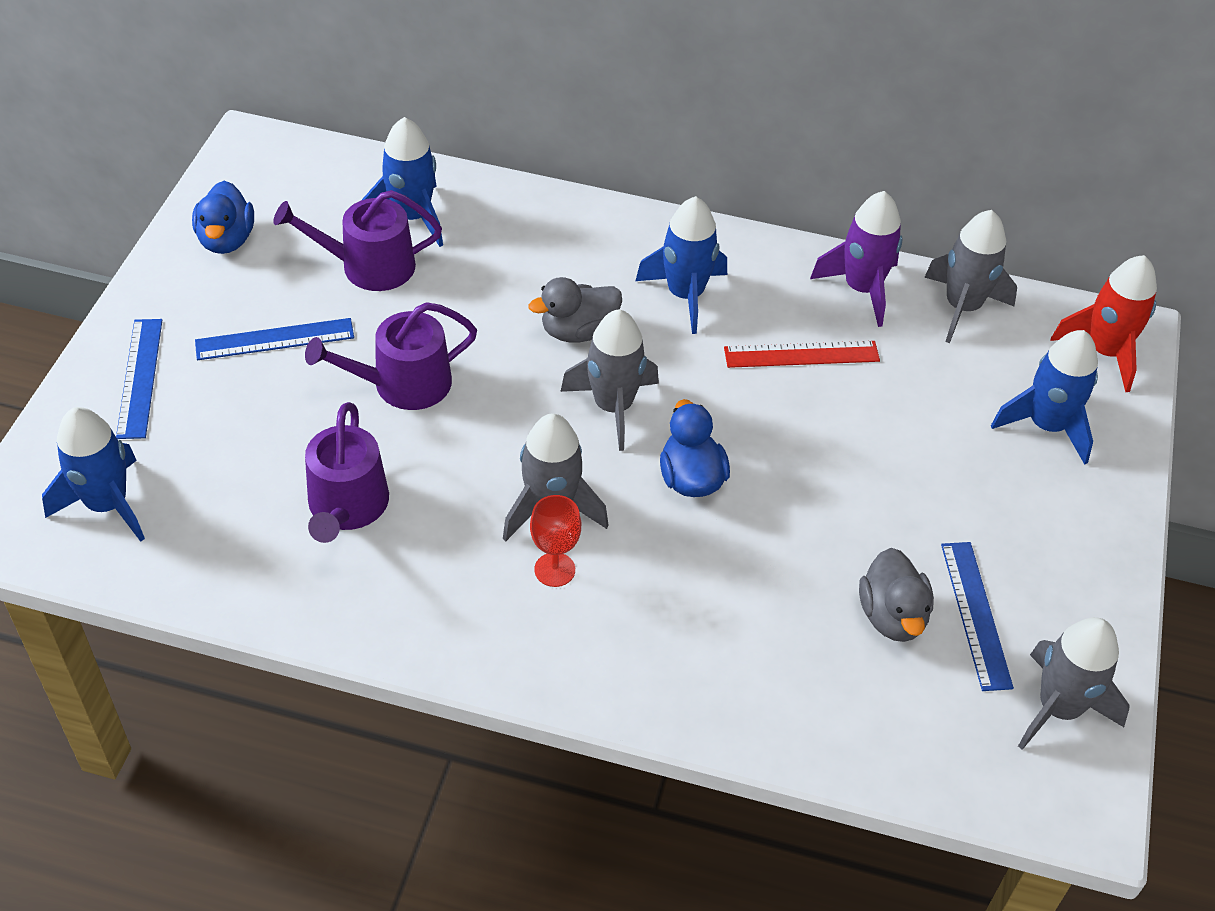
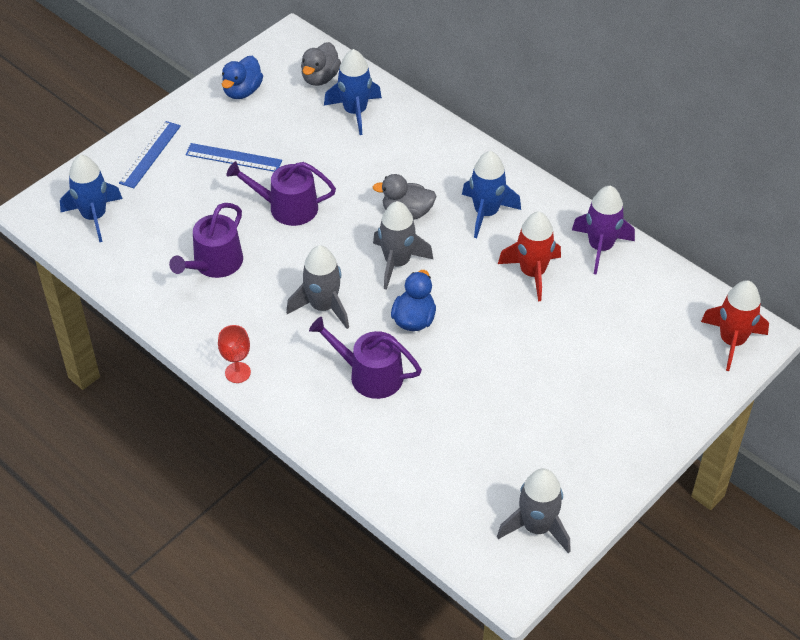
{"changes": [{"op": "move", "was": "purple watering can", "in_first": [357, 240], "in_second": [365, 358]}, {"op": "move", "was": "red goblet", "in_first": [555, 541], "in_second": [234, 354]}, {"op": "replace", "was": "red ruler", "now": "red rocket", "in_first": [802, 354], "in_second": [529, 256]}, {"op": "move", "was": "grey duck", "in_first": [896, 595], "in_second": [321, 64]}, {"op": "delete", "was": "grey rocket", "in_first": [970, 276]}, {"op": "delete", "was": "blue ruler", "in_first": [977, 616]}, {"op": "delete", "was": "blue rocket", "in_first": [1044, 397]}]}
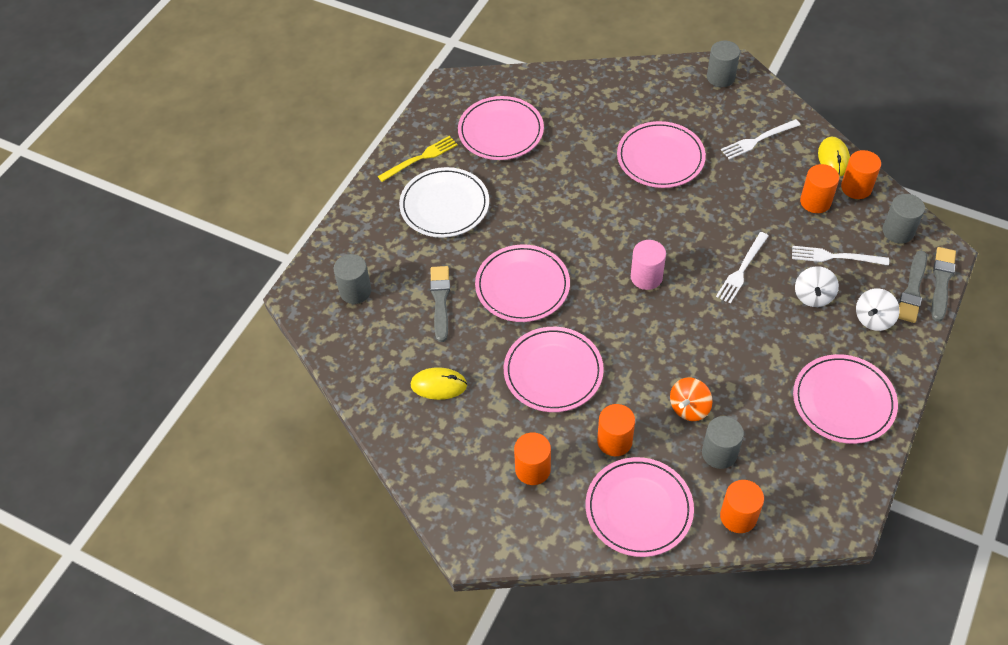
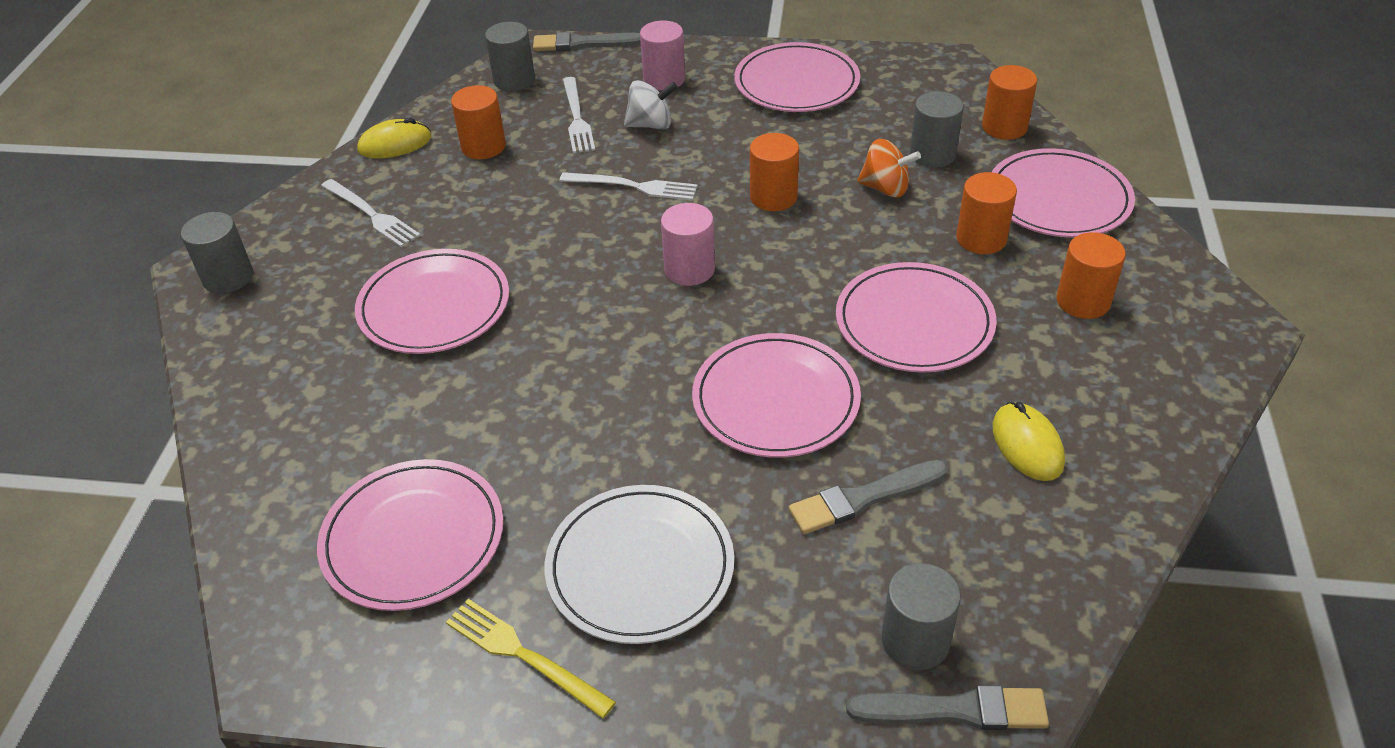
{"changes": [{"op": "move", "was": "orange cylinder", "in_first": [861, 174], "in_second": [774, 172]}, {"op": "replace", "was": "white spinning top", "now": "pink cylinder", "in_first": [878, 309], "in_second": [662, 56]}, {"op": "move", "was": "grey brush", "in_first": [912, 286], "in_second": [947, 707]}]}
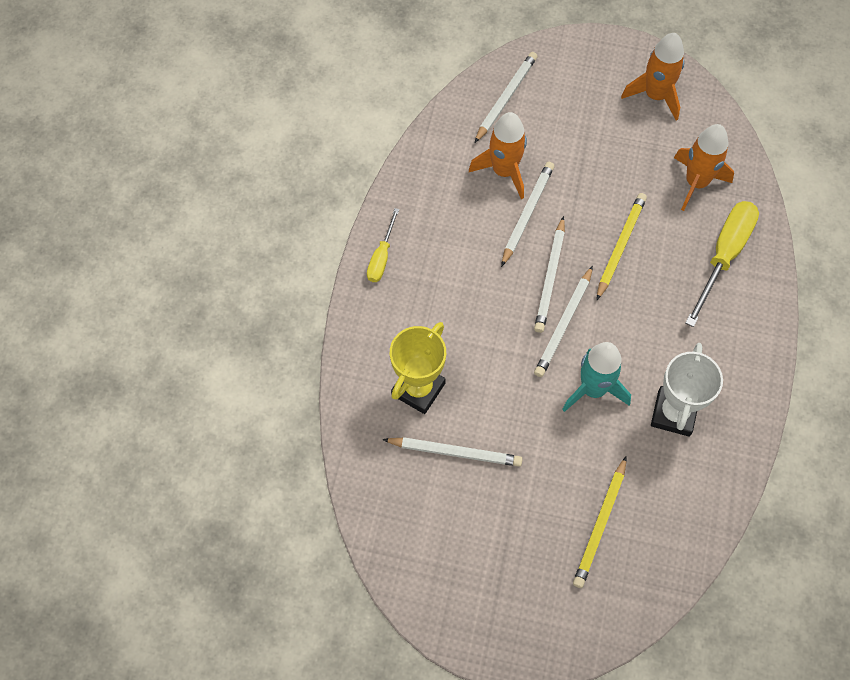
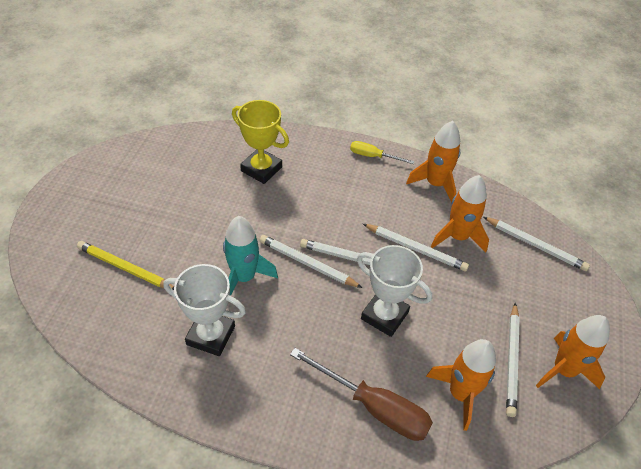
{"changes": [{"op": "move", "was": "white pencil", "in_first": [452, 452], "in_second": [513, 360]}, {"op": "replace", "was": "yellow pencil", "now": "white trophy", "in_first": [621, 247], "in_second": [394, 291]}, {"op": "recolor", "was": "yellow screwdriver", "now": "brown screwdriver", "in_first": [722, 264], "in_second": [361, 394]}, {"op": "insert", "now": "orange rocket", "in_second": [433, 162]}]}
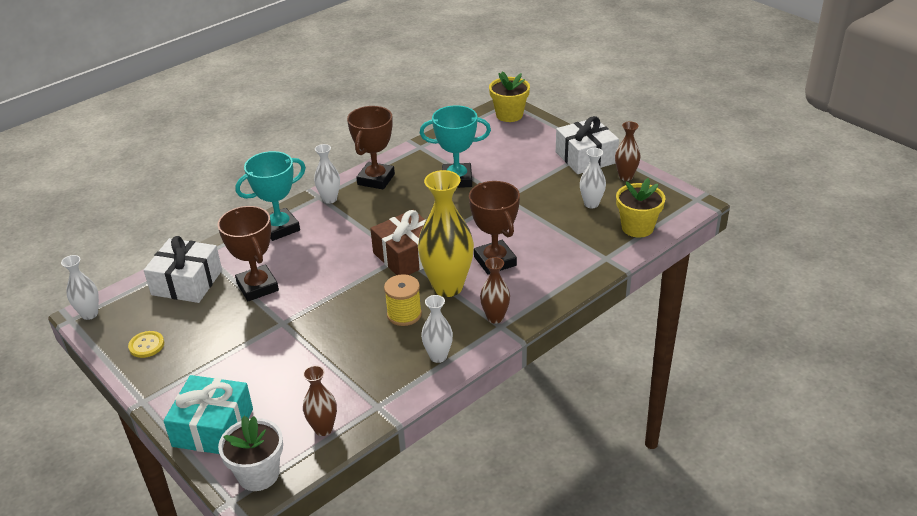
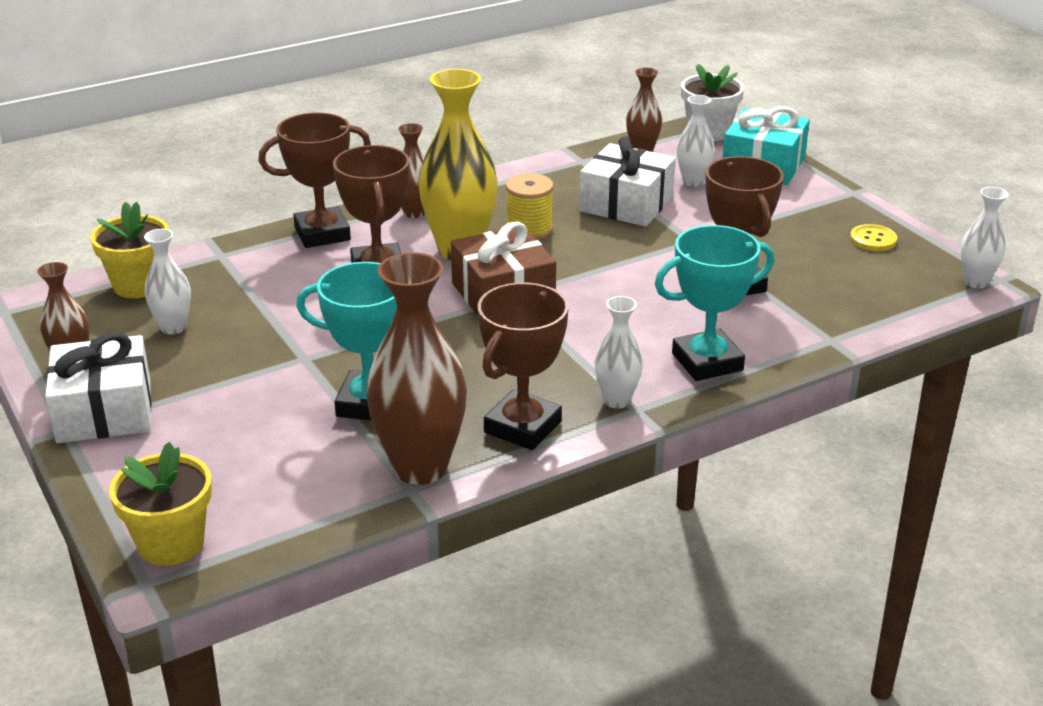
{"changes": [{"op": "move", "was": "white gift", "in_first": [183, 269], "in_second": [627, 181]}, {"op": "move", "was": "white vase", "in_first": [437, 329], "in_second": [696, 141]}, {"op": "insert", "now": "brown trophy", "in_second": [314, 180]}, {"op": "insert", "now": "brown vase", "in_second": [416, 368]}]}
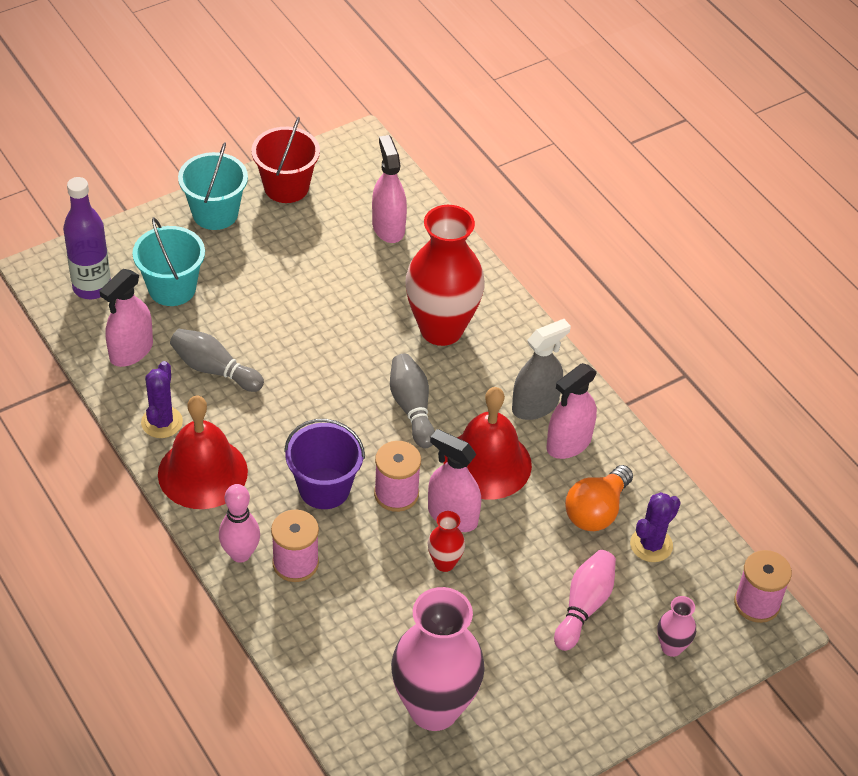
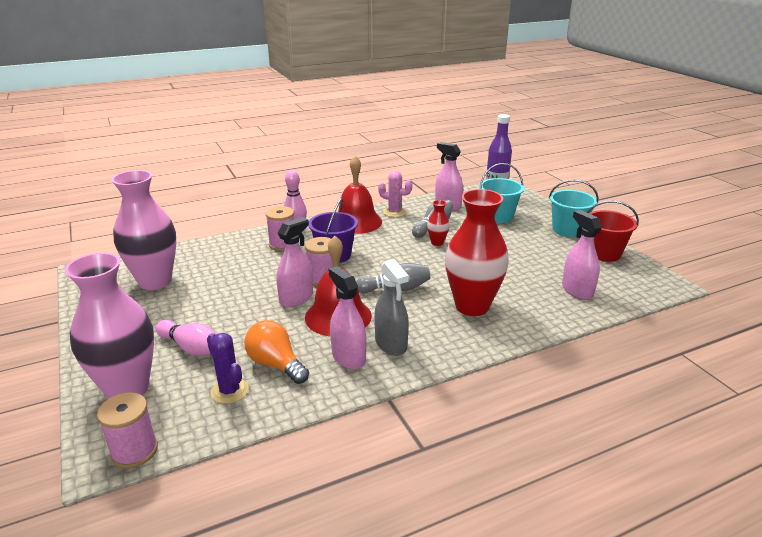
{"changes": [{"op": "recolor", "was": "purple cactus", "now": "pink cactus", "in_first": [162, 399], "in_second": [395, 194]}, {"op": "rotate", "was": "pink spray bottle", "in_first": [389, 189], "in_second": [582, 255], "clockwise": -105}, {"op": "move", "was": "red vase", "in_first": [446, 541], "in_second": [438, 223]}, {"op": "resize", "was": "pink vase", "in_first": [676, 626], "in_second": [109, 326], "ratio": 2.28}]}
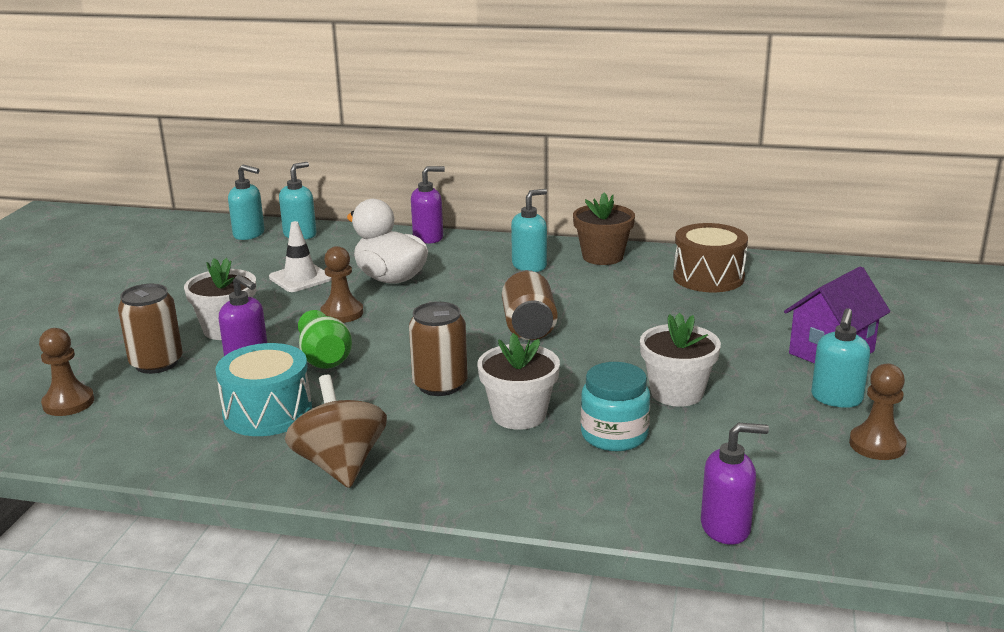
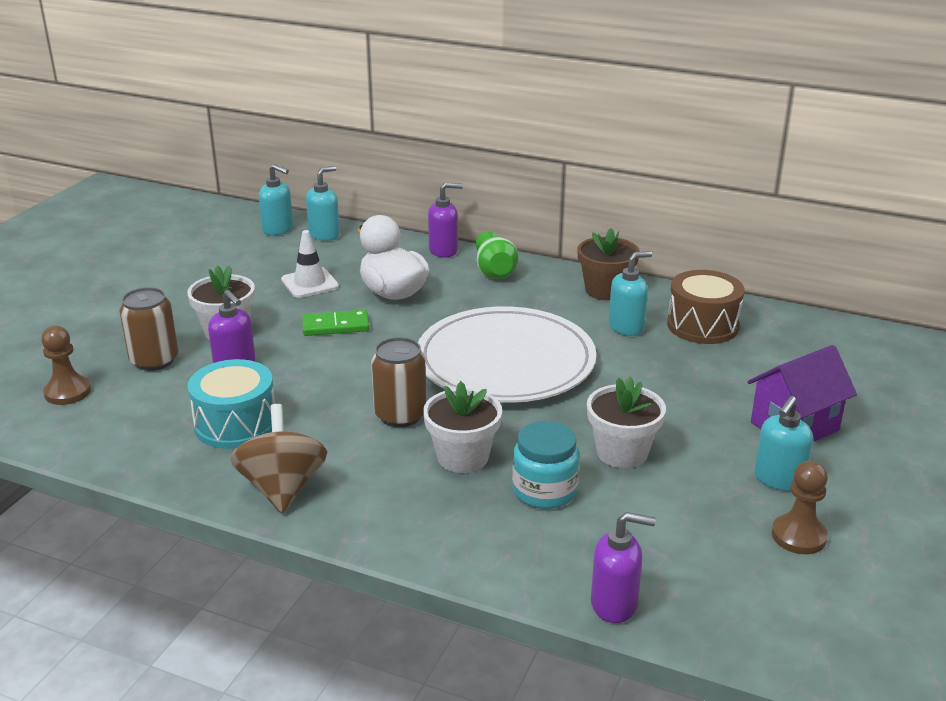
{"changes": [{"op": "move", "was": "green vase", "in_first": [325, 339], "in_second": [497, 255]}, {"op": "replace", "was": "brown pawn", "now": "green domino", "in_first": [341, 284], "in_second": [336, 323]}, {"op": "replace", "was": "brown can", "now": "white plate", "in_first": [529, 305], "in_second": [507, 354]}, {"op": "move", "was": "turquoise soap dispenser", "in_first": [529, 230], "in_second": [630, 293]}]}
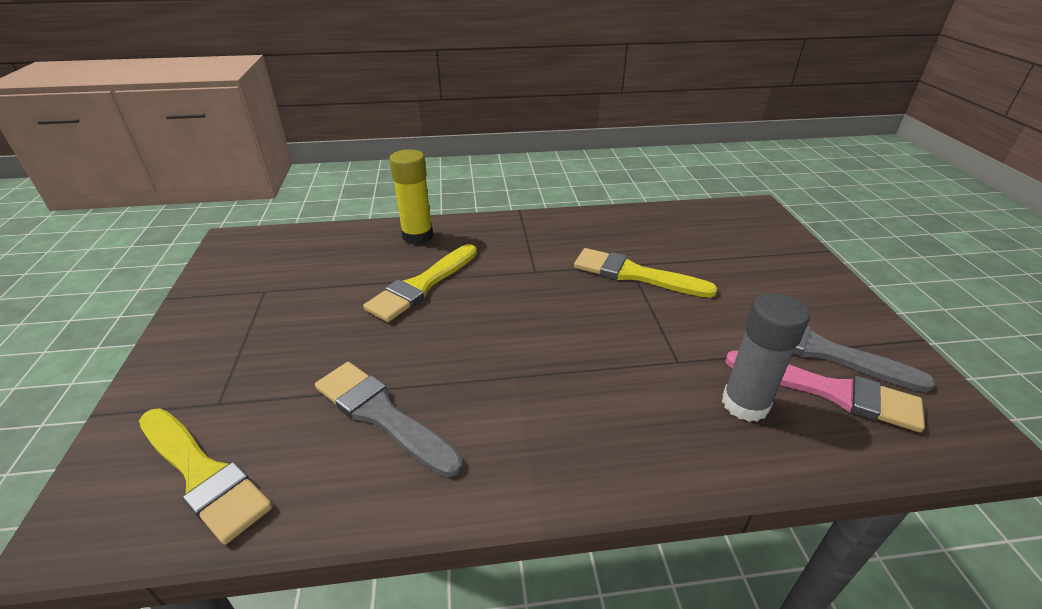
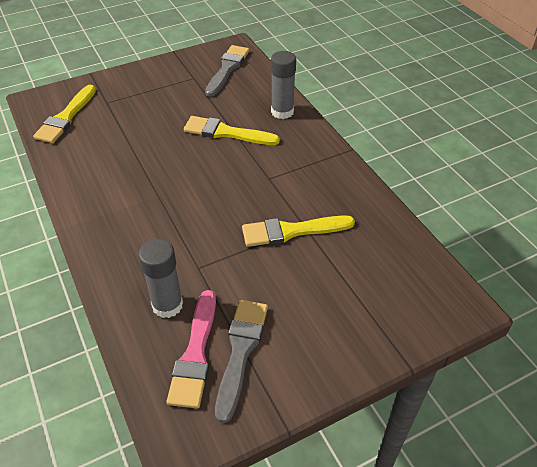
{"changes": [{"op": "move", "was": "grey brush", "in_first": [389, 419], "in_second": [227, 71]}, {"op": "recolor", "was": "yellow glue stick", "now": "grey glue stick", "in_first": [411, 196], "in_second": [283, 85]}, {"op": "rotate", "was": "yellow brush", "in_first": [645, 273], "in_second": [298, 231], "clockwise": -105}]}
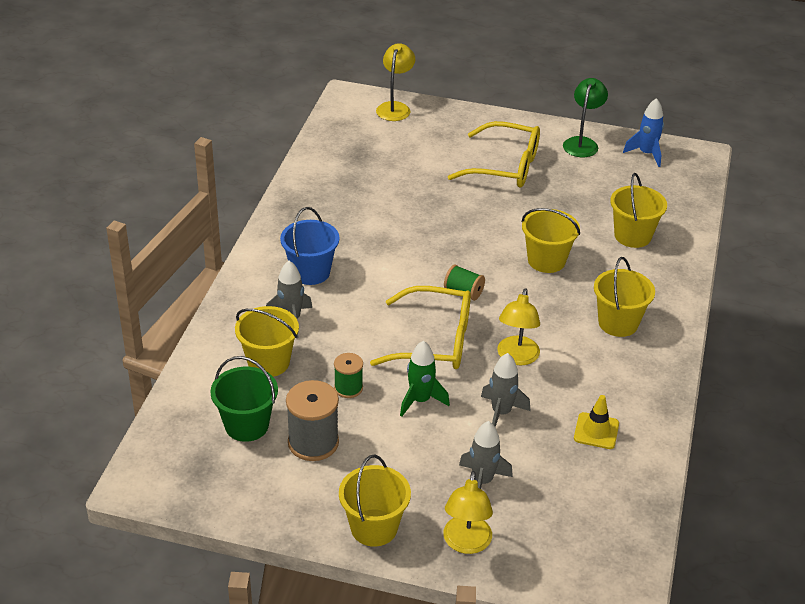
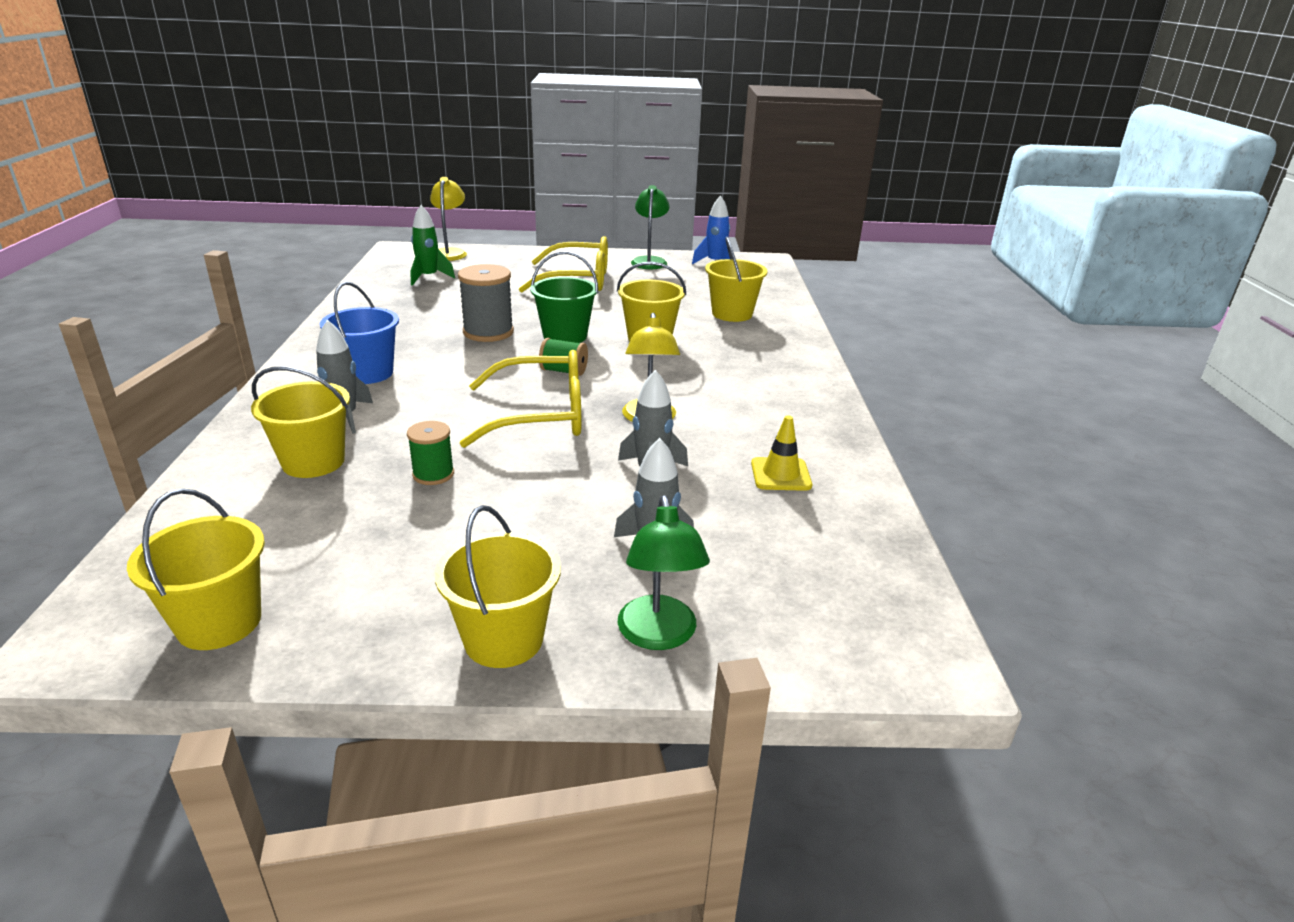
{"changes": [{"op": "move", "was": "green bucket", "in_first": [244, 399], "in_second": [564, 297]}, {"op": "move", "was": "grey spool", "in_first": [312, 420], "in_second": [486, 303]}, {"op": "move", "was": "green rocket", "in_first": [425, 378], "in_second": [432, 245]}, {"op": "recolor", "was": "yellow lamp", "now": "green lamp", "in_first": [468, 512], "in_second": [664, 572]}, {"op": "move", "was": "yellow bucket", "in_first": [624, 297], "in_second": [196, 569]}]}
